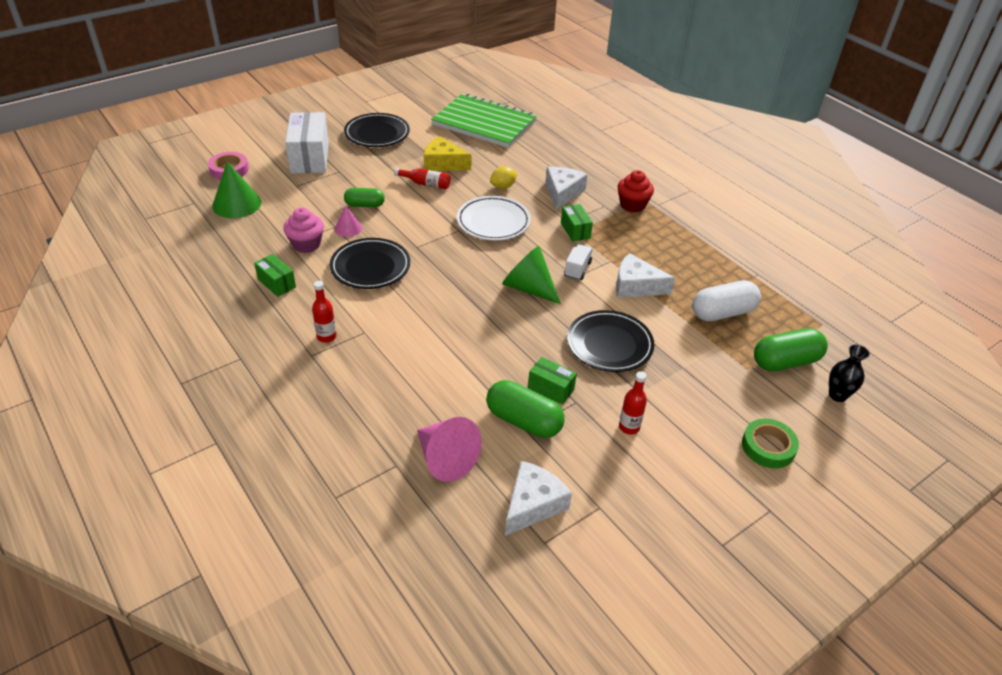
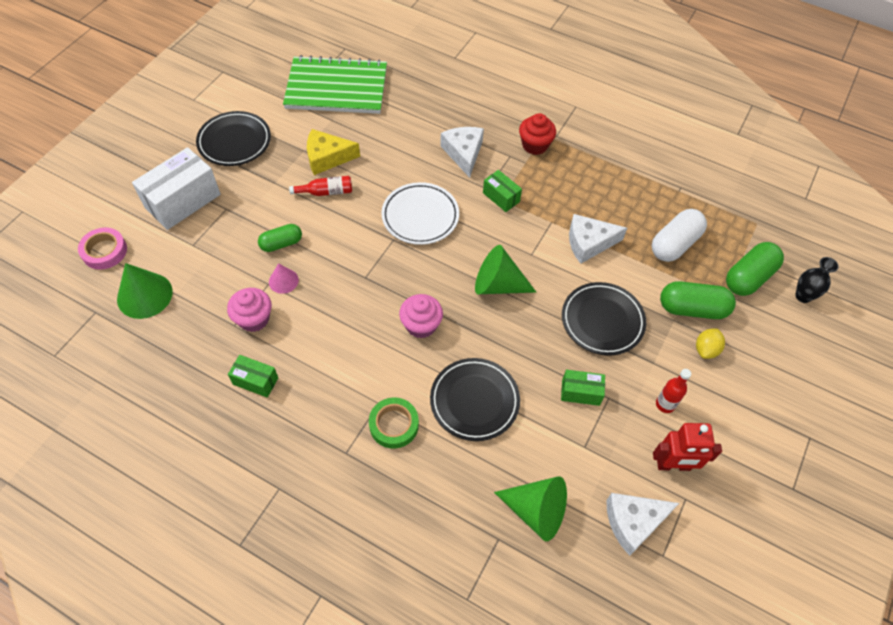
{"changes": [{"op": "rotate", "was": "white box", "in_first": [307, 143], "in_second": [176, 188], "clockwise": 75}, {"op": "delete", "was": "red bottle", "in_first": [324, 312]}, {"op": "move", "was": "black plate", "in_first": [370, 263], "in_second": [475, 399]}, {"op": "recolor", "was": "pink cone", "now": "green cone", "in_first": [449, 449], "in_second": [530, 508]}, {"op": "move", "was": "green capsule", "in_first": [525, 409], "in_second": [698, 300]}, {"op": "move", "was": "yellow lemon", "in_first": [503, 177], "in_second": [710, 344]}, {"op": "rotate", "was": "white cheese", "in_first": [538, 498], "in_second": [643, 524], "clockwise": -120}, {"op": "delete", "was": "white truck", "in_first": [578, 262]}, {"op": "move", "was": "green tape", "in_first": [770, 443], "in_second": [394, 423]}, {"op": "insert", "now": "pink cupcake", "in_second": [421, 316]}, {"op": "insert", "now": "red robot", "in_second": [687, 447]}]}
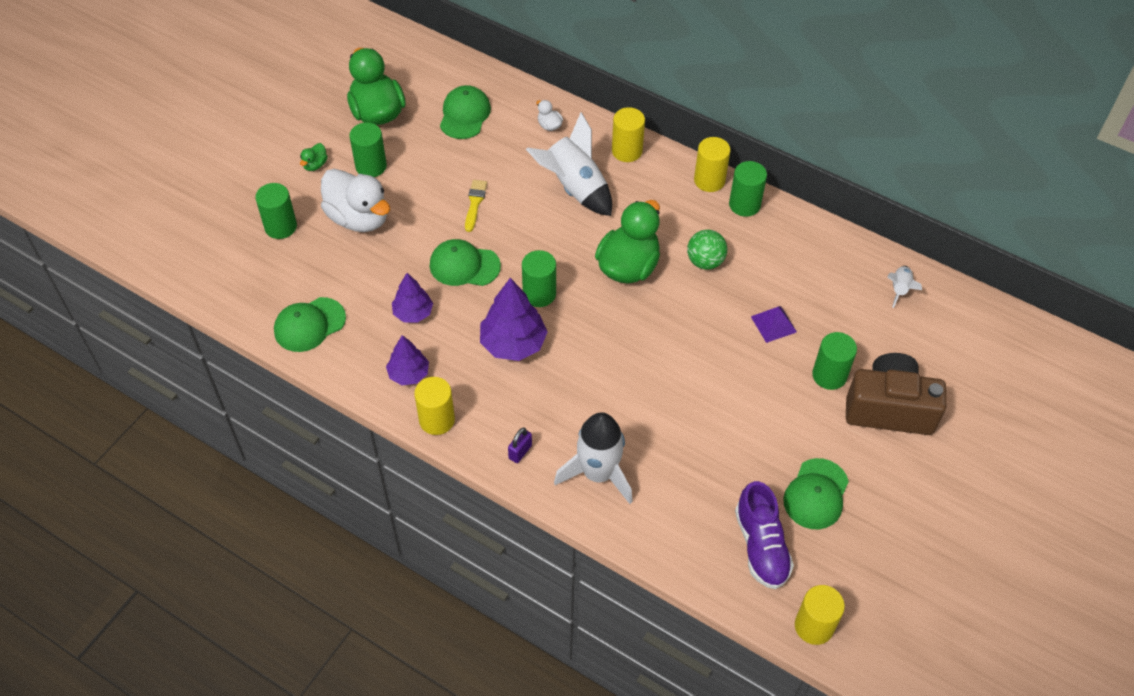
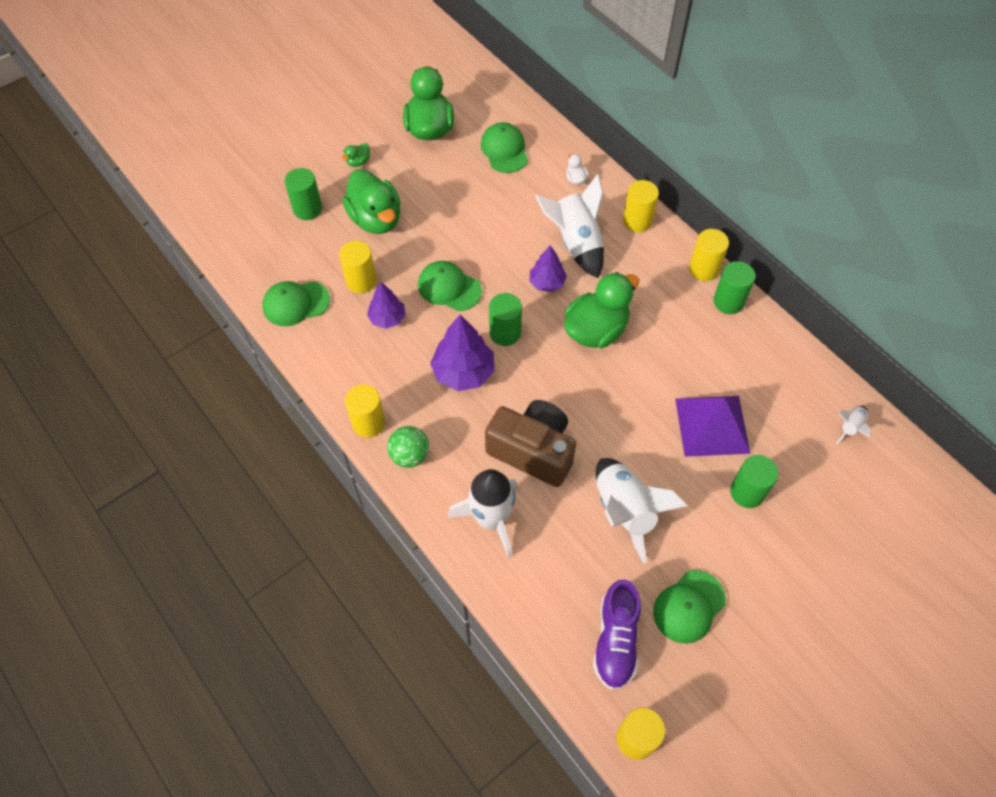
{"changes": [{"op": "recolor", "was": "white duck", "now": "green duck", "in_first": [355, 200], "in_second": [371, 201]}, {"op": "delete", "was": "green cylinder", "in_first": [368, 149]}, {"op": "move", "was": "purple tree", "in_first": [407, 360], "in_second": [548, 268]}, {"op": "rotate", "was": "green cap", "in_first": [465, 112], "in_second": [504, 147], "clockwise": -45}, {"op": "delete", "was": "yellow brush", "in_first": [476, 206]}, {"op": "delete", "was": "purple padlock", "in_first": [520, 445]}, {"op": "move", "was": "green ball", "in_first": [707, 250], "in_second": [408, 447]}, {"op": "resize", "was": "purple pyramid", "in_first": [774, 324], "in_second": [712, 426], "ratio": 1.92}, {"op": "move", "was": "brown camera", "in_first": [896, 394], "in_second": [530, 443]}, {"op": "insert", "now": "yellow cylinder", "in_second": [357, 267]}, {"op": "insert", "now": "white rocket", "in_second": [641, 511]}]}
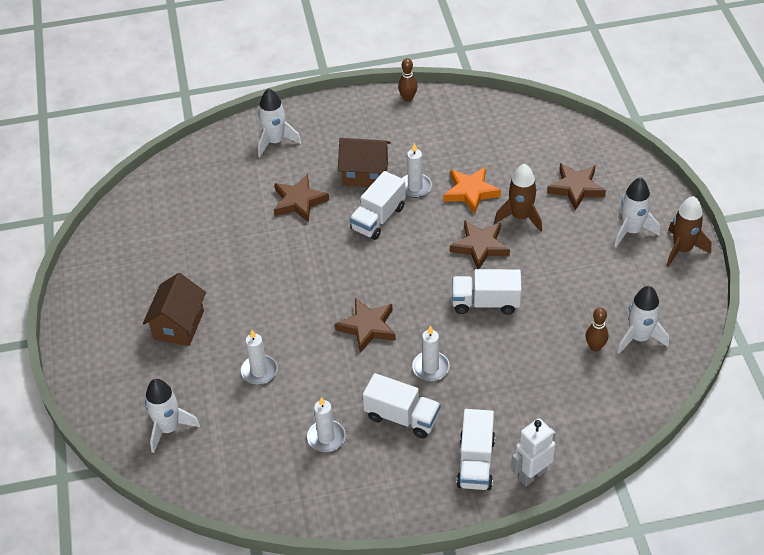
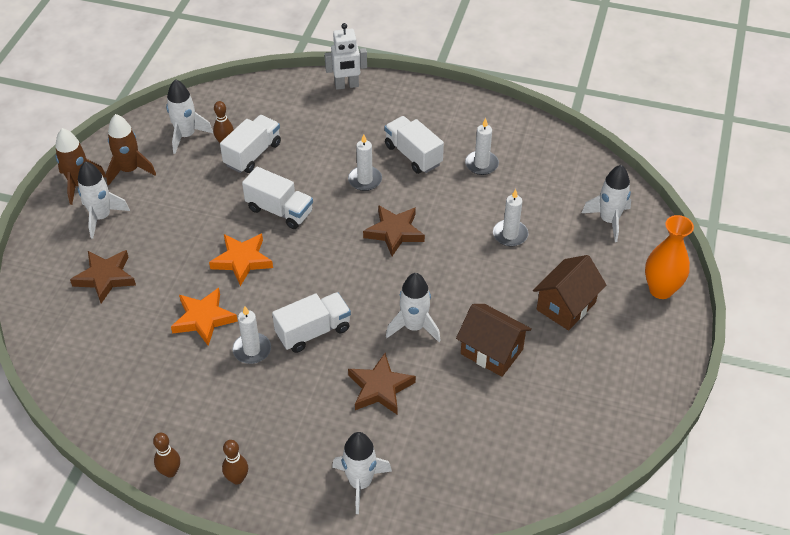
{"changes": [{"op": "move", "was": "brown house", "in_first": [364, 162], "in_second": [494, 340]}, {"op": "recolor", "was": "brown star", "now": "orange star", "in_first": [480, 244], "in_second": [241, 259]}, {"op": "move", "was": "white truck", "in_first": [475, 449], "in_second": [250, 144]}, {"op": "move", "was": "brown rocket", "in_first": [518, 198], "in_second": [131, 149]}, {"op": "insert", "now": "brown bowling pin", "in_second": [235, 462]}, {"op": "insert", "now": "white rocket", "in_second": [413, 307]}, {"op": "insert", "now": "orange vase", "in_second": [669, 257]}]}
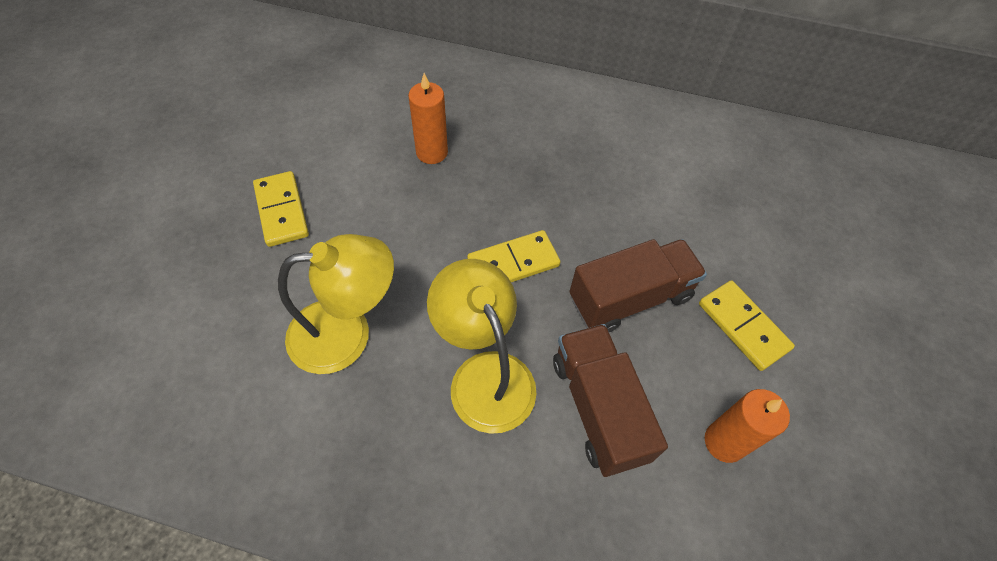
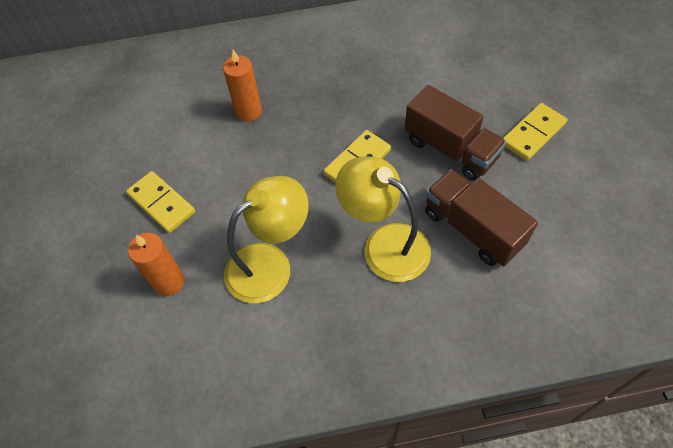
{"changes": [{"op": "rotate", "was": "brown truck", "in_first": [638, 285], "in_second": [455, 133], "clockwise": 90}, {"op": "rotate", "was": "yellow domino", "in_first": [747, 325], "in_second": [535, 132], "clockwise": -75}, {"op": "move", "was": "orange candle", "in_first": [747, 426], "in_second": [156, 264]}]}
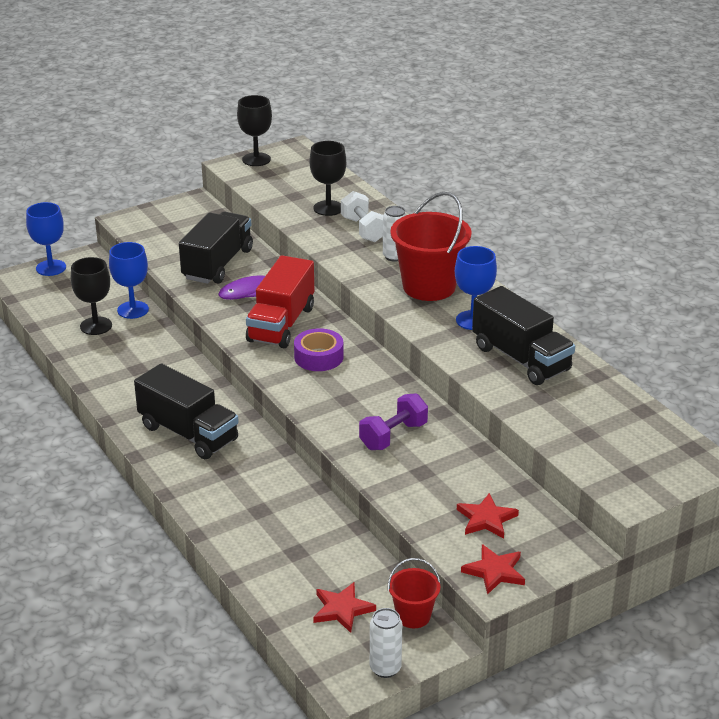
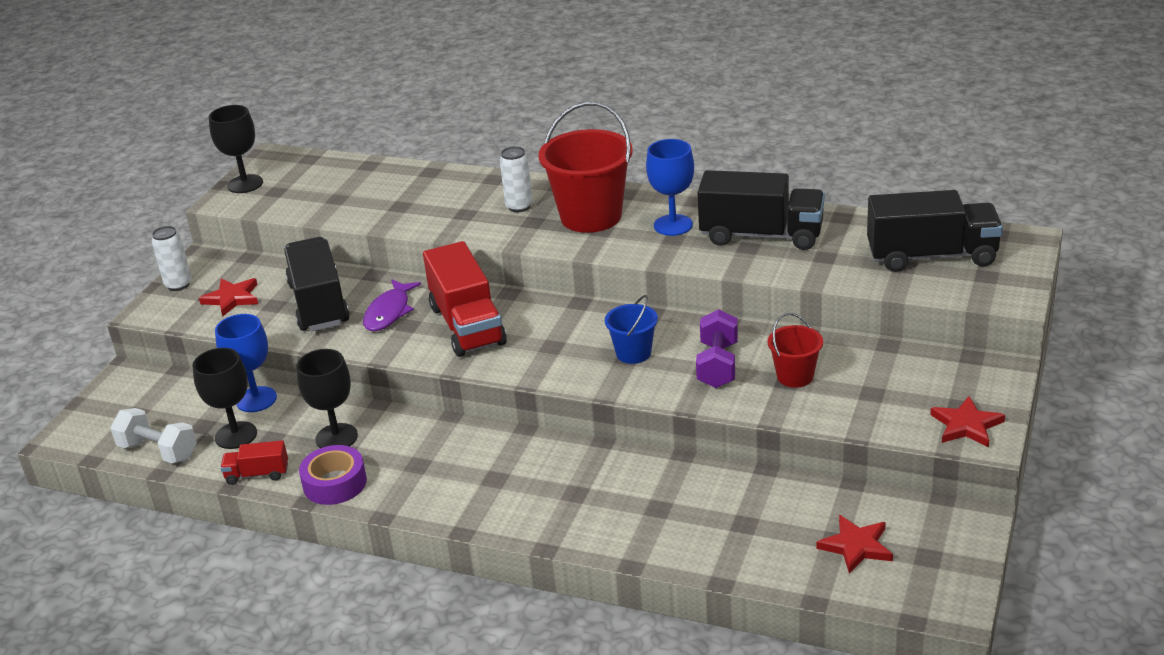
{"changes": [{"op": "delete", "was": "blue goblet", "in_first": [46, 239]}, {"op": "move", "was": "black truck", "in_first": [186, 411], "in_second": [935, 231]}, {"op": "move", "was": "purple tape", "in_first": [319, 349], "in_second": [333, 475]}, {"op": "move", "was": "black goblet", "in_first": [328, 178], "in_second": [327, 398]}, {"op": "move", "was": "white dumbbell", "in_first": [362, 216], "in_second": [153, 436]}, {"op": "move", "was": "white can", "in_first": [386, 643], "in_second": [171, 258]}, {"op": "move", "was": "red bucket", "in_first": [414, 593], "in_second": [795, 350]}, {"op": "move", "was": "red star", "in_first": [488, 515], "in_second": [228, 297]}, {"op": "insert", "now": "red truck", "in_second": [254, 462]}, {"op": "insert", "now": "blue bucket", "in_second": [631, 329]}]}
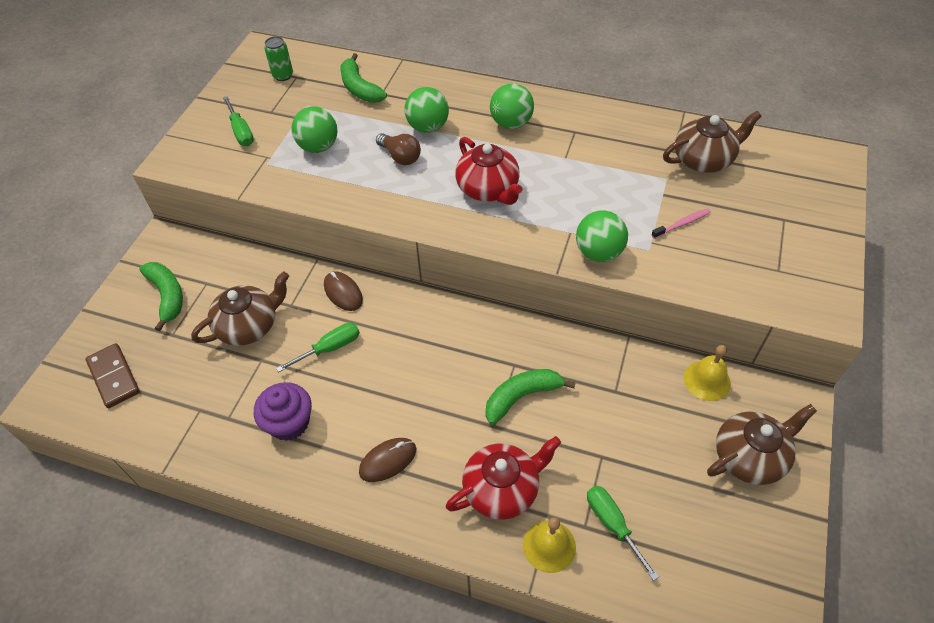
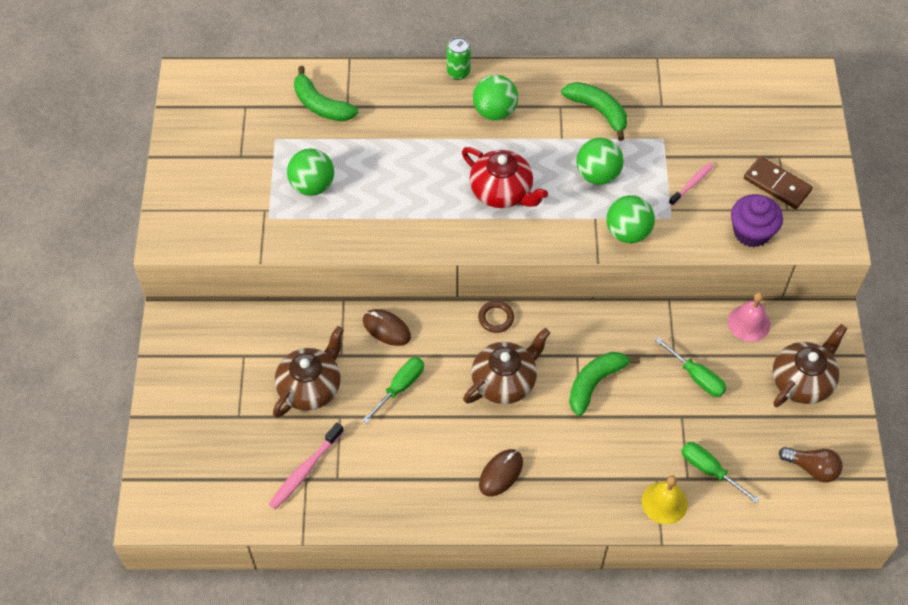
{"changes": [{"op": "move", "was": "brown domino", "in_first": [112, 375], "in_second": [778, 182]}, {"op": "move", "was": "green banana", "in_first": [161, 296], "in_second": [594, 111]}, {"op": "move", "was": "green screwdriver", "in_first": [238, 121], "in_second": [691, 367]}, {"op": "move", "was": "purple cupcake", "in_first": [283, 411], "in_second": [757, 220]}, {"op": "move", "was": "green can", "in_first": [278, 58], "in_second": [459, 58]}, {"op": "move", "was": "brown light bulb", "in_first": [398, 149], "in_second": [811, 464]}, {"op": "move", "was": "green ball", "in_first": [426, 110], "in_second": [600, 161]}, {"op": "delete", "was": "red teapot", "in_first": [503, 478]}, {"op": "move", "was": "brown teapot", "in_first": [712, 142], "in_second": [506, 366]}, {"op": "recolor", "was": "yellow bell", "now": "pink bell", "in_first": [707, 373], "in_second": [749, 317]}, {"op": "insert", "now": "pink toothbrush", "in_second": [306, 466]}, {"op": "insert", "now": "brown ring", "in_second": [496, 317]}]}
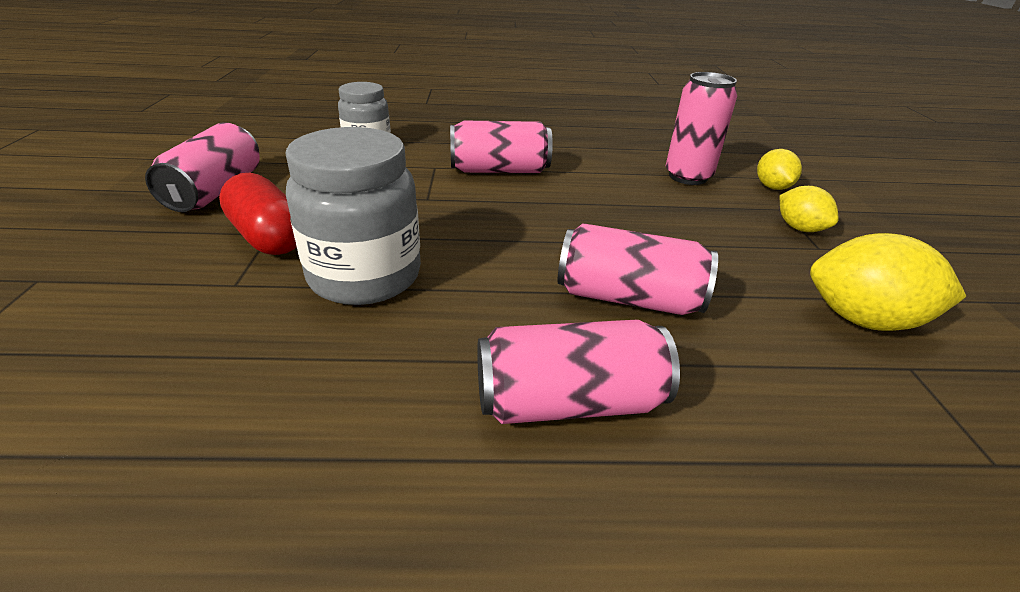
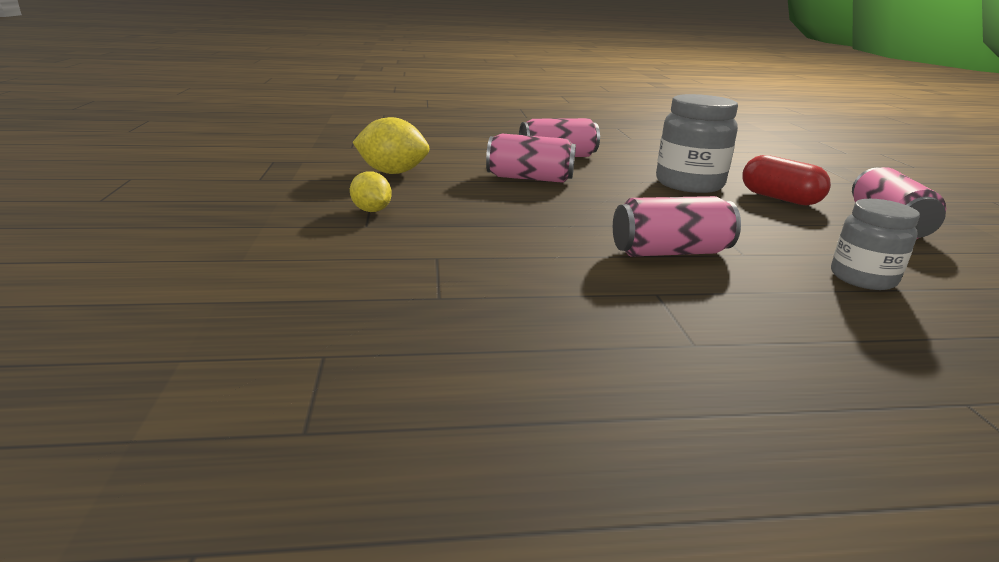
{"changes": [{"op": "delete", "was": "pink can", "in_first": [701, 128]}, {"op": "delete", "was": "yellow lemon", "in_first": [779, 169]}]}
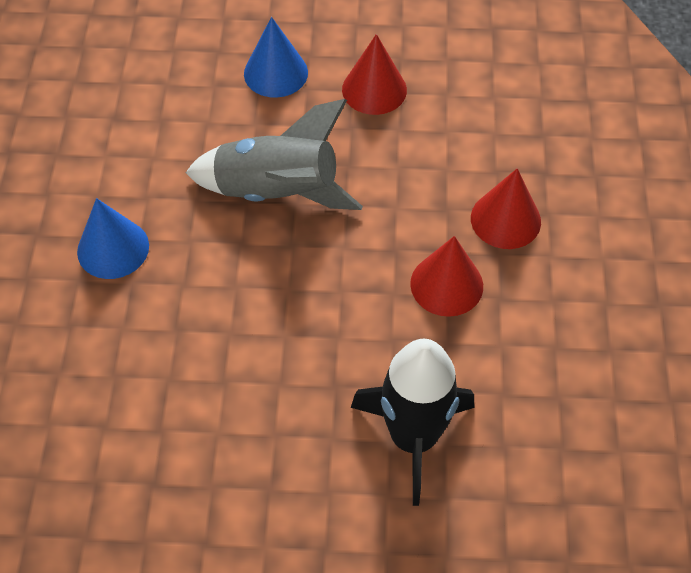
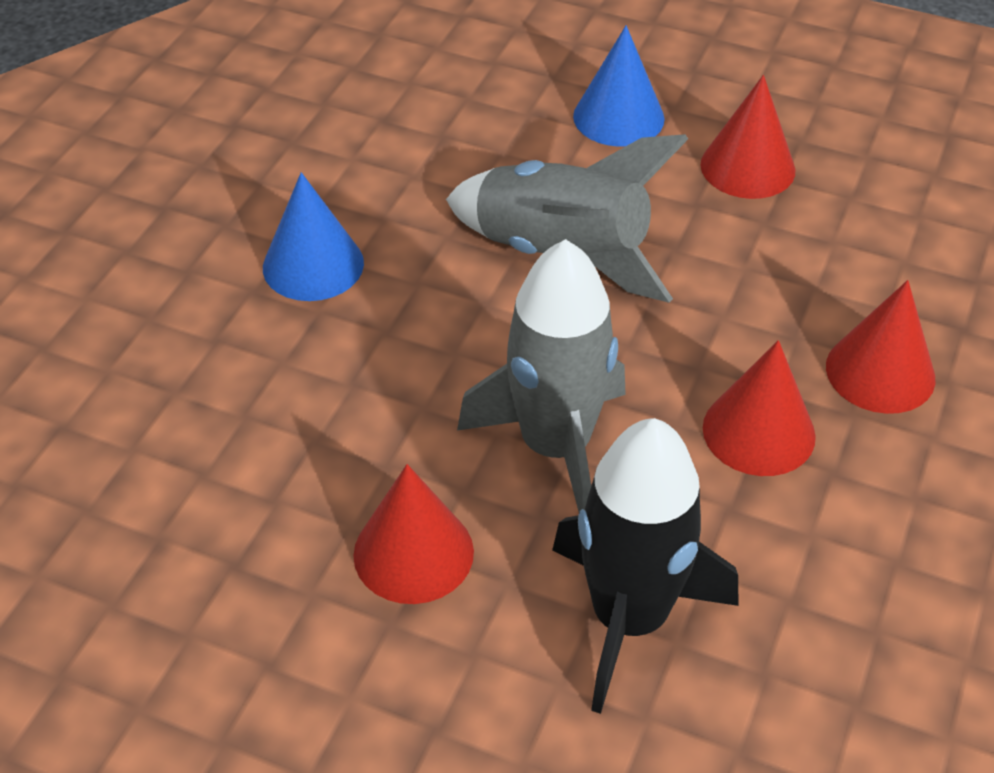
{"changes": [{"op": "insert", "now": "red cone", "in_second": [413, 534]}, {"op": "insert", "now": "grey rocket", "in_second": [541, 375]}]}
